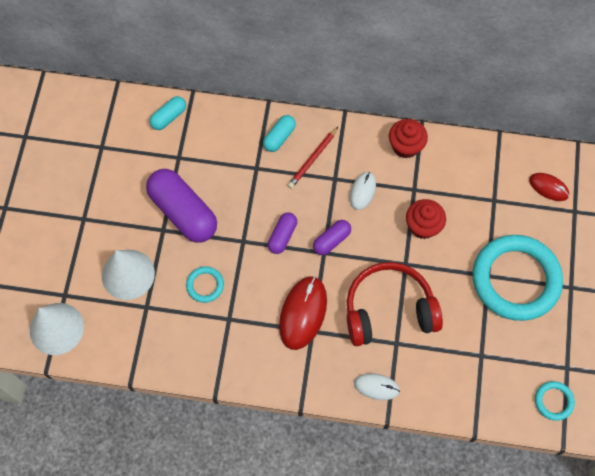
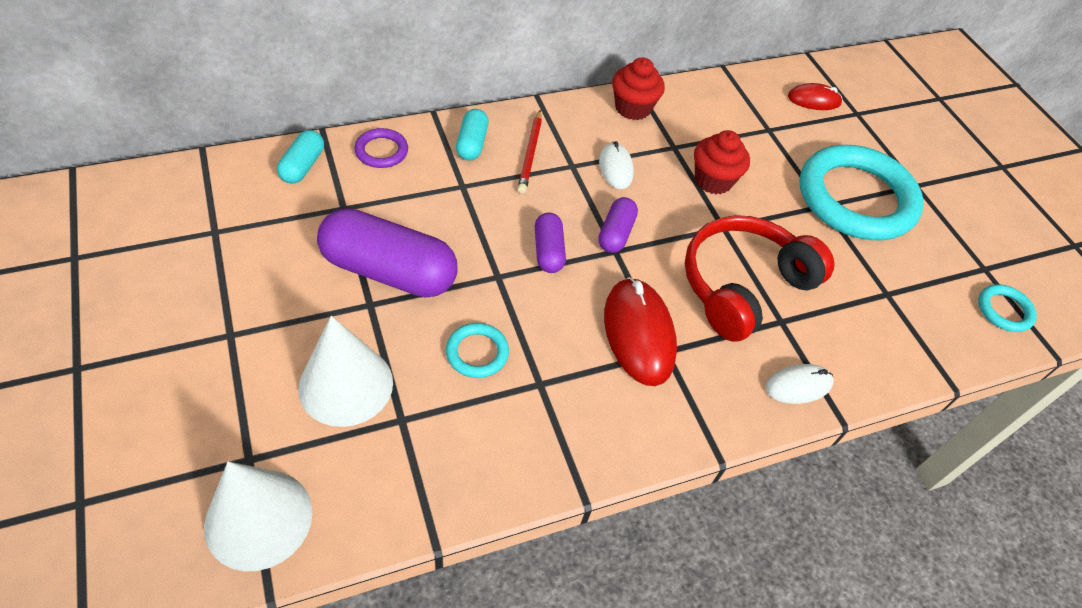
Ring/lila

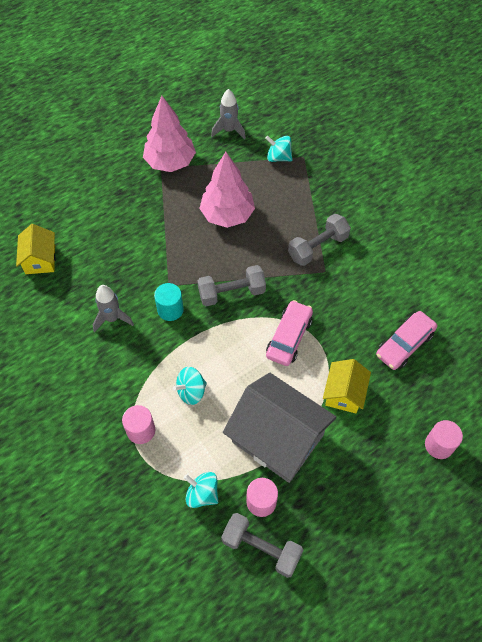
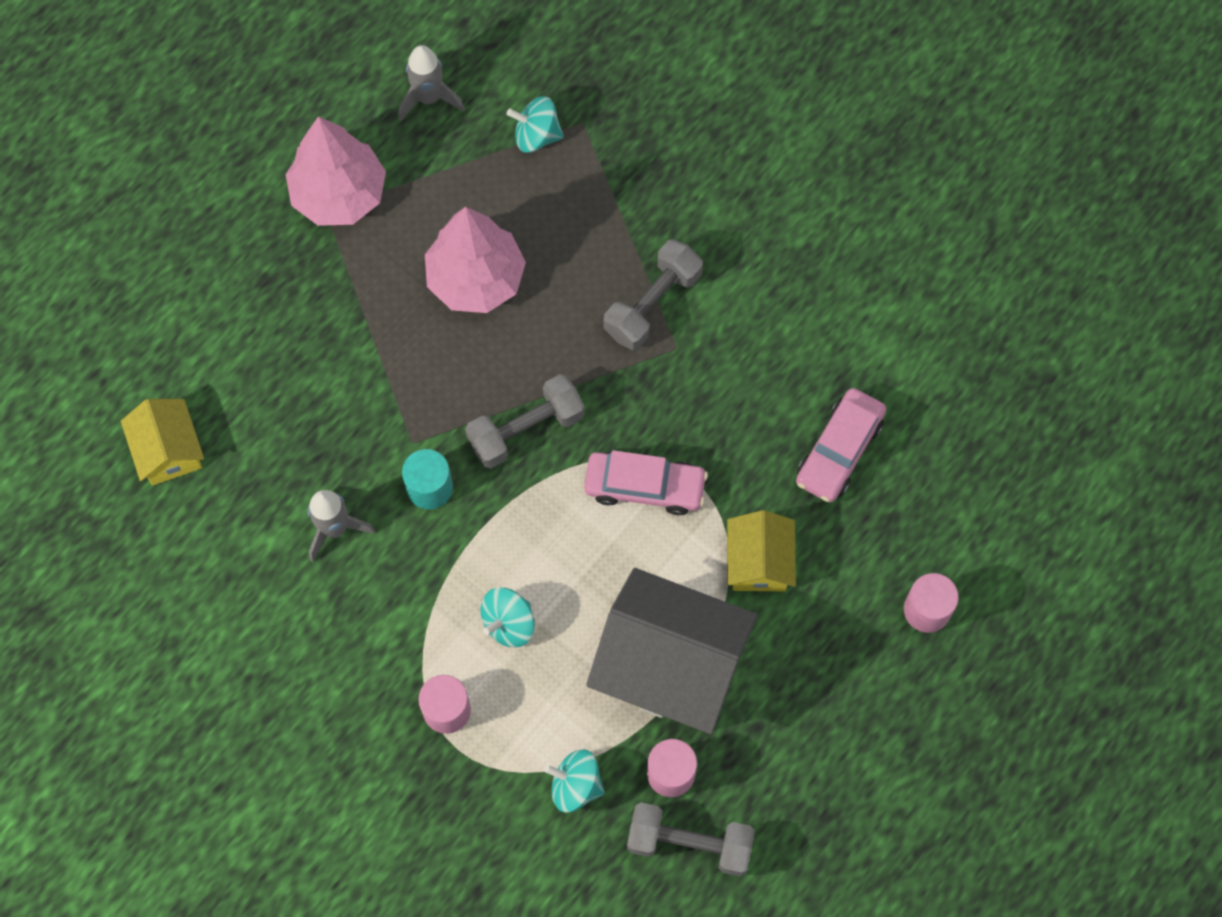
Auto/rosa (no. 1 from left)

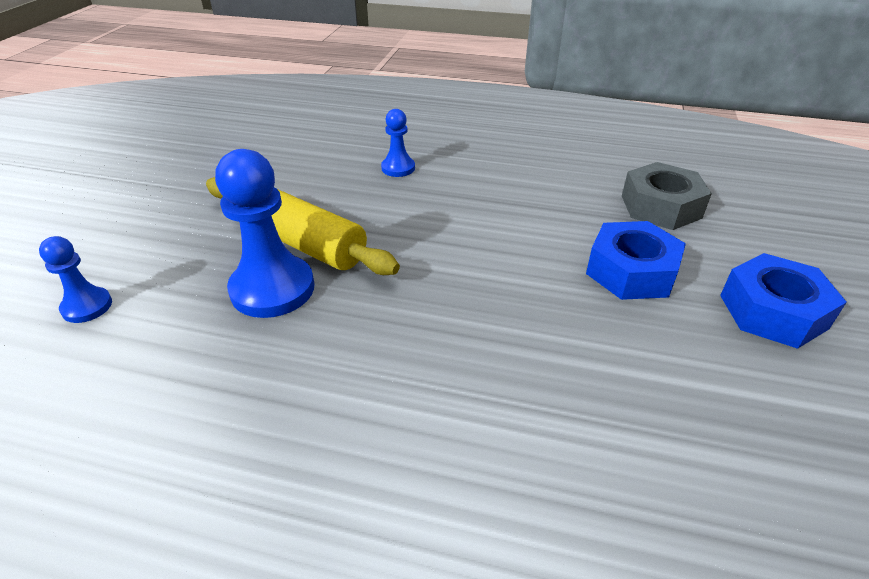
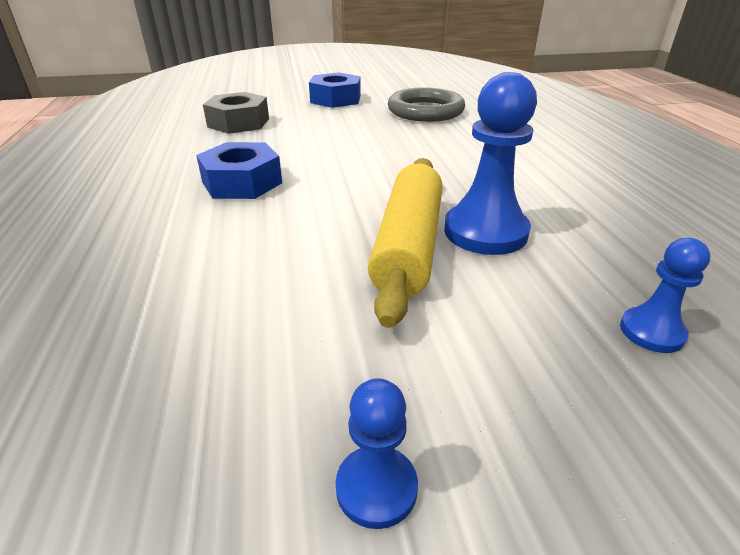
Ring/grau; Bauer/blau (no. 1 from left); Sechskantmutter/blau (no. 1 from left)

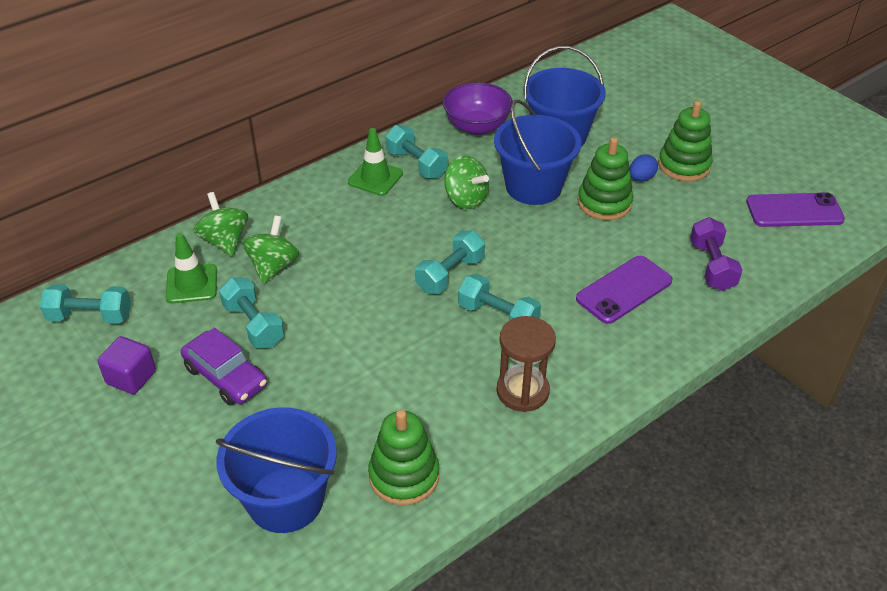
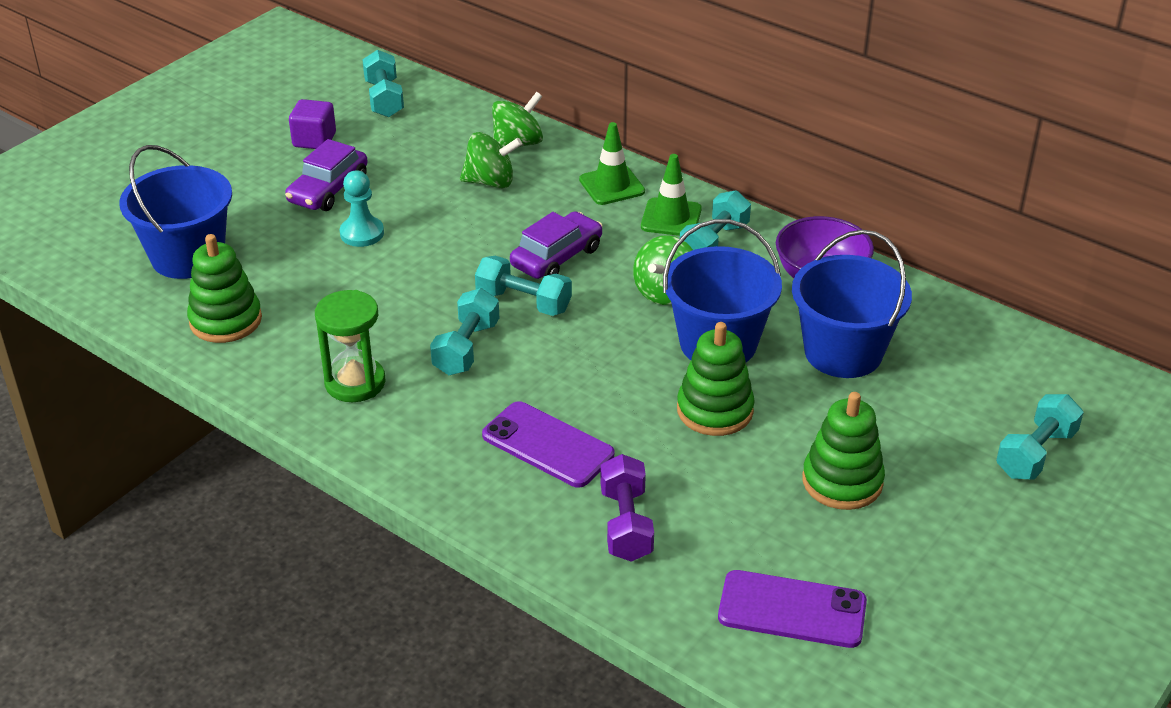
Ei/blau; Bauer/türkis; Auto/lila (no. 2 from left); Leitkegel/grün (no. 1 from left); Hantel/türkis (no. 5 from left); Sanduhr/grün; Hantel/lila; Handy/lila (no. 2 from left)

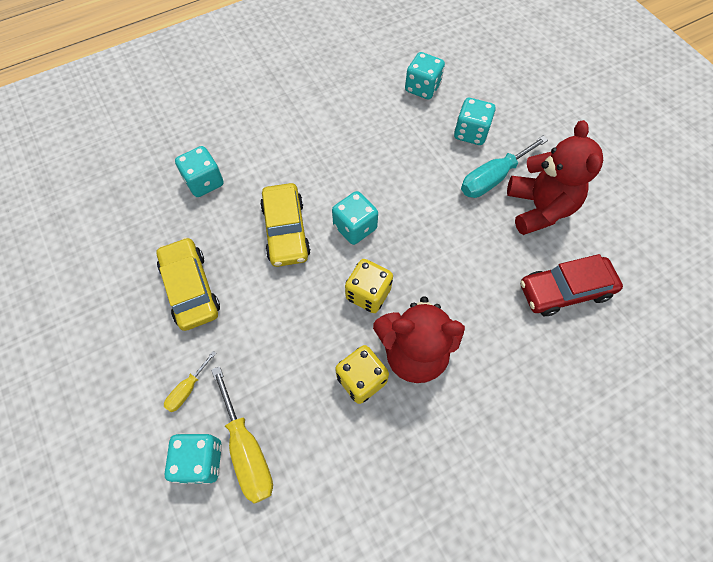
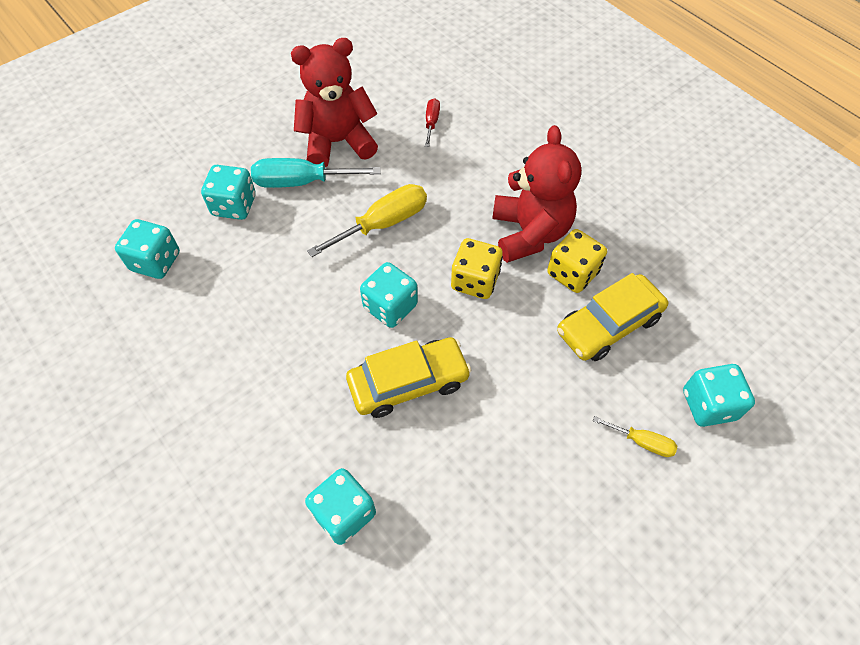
Auto/gelb (no. 2 from left); Schraubenzieher/gelb (no. 1 from left); Schraubenzieher/rot; Schraubenzieher/türkis

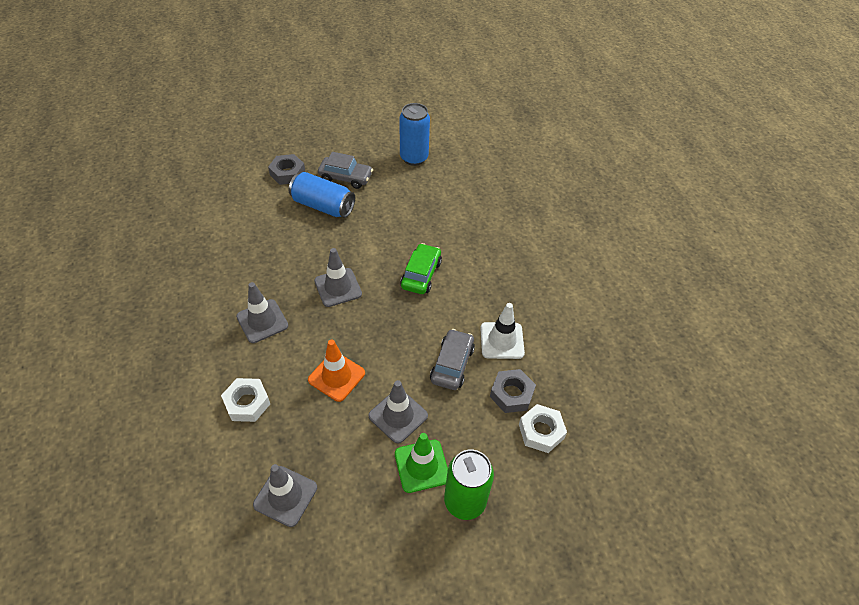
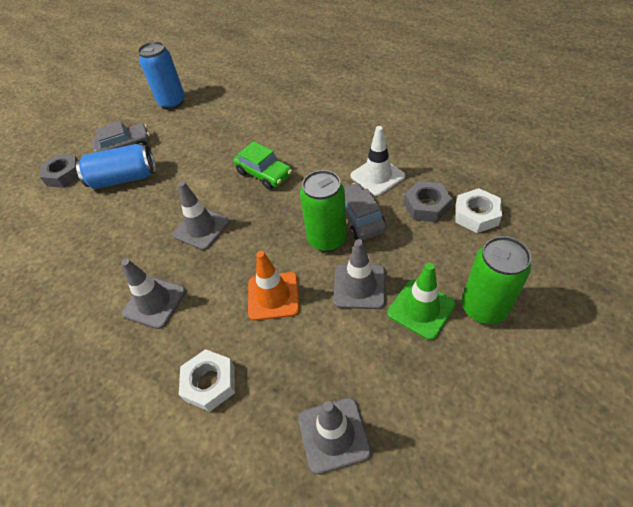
Dose/grün (no. 1 from left); Auto/grün

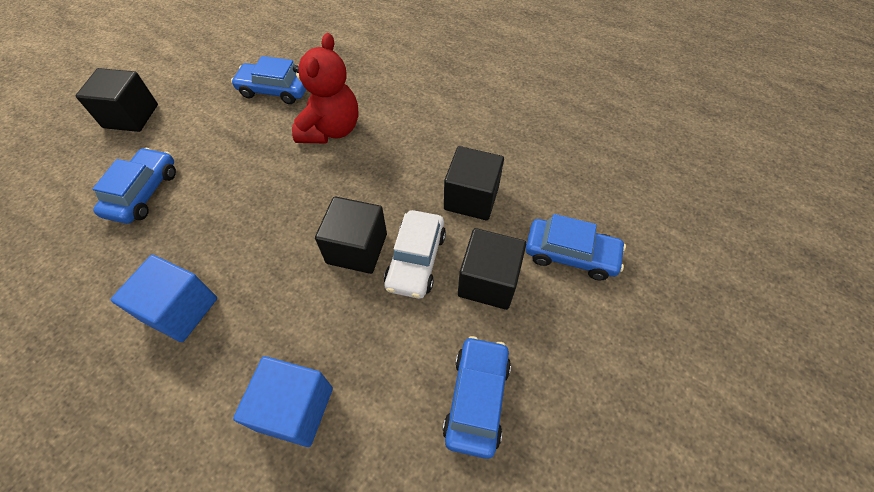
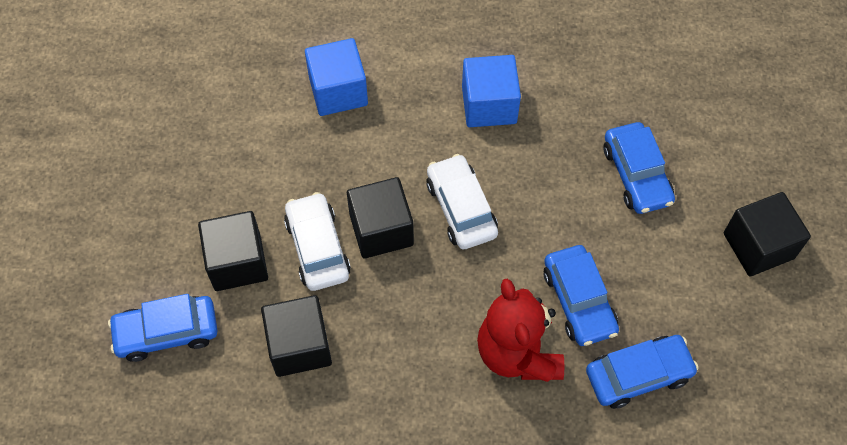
Auto/weiß (no. 2 from left); Auto/blau (no. 2 from left)

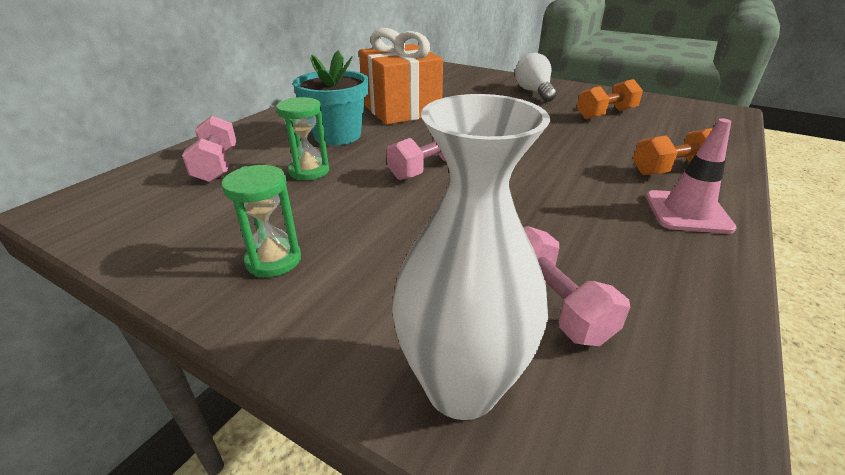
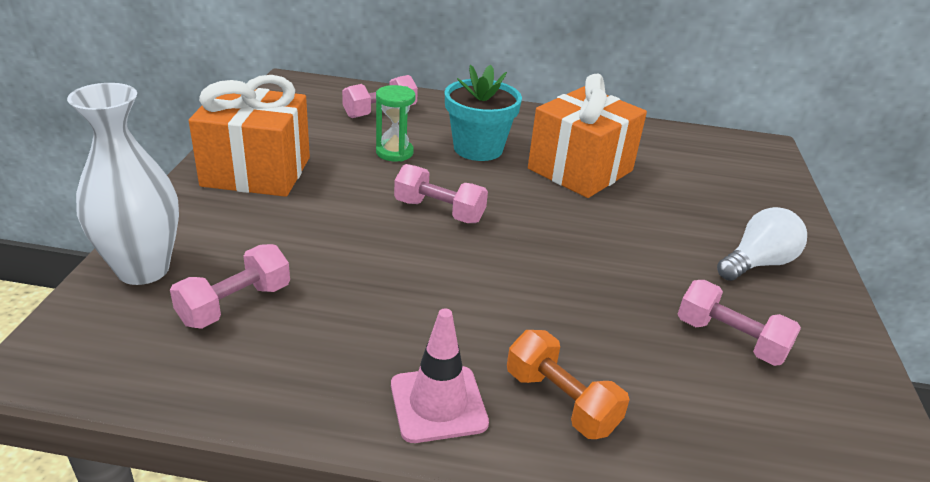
Geschenk/orange (no. 1 from left); Hantel/rosa (no. 4 from left)

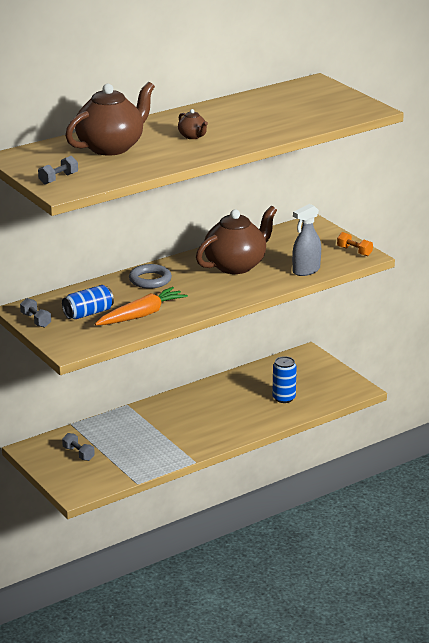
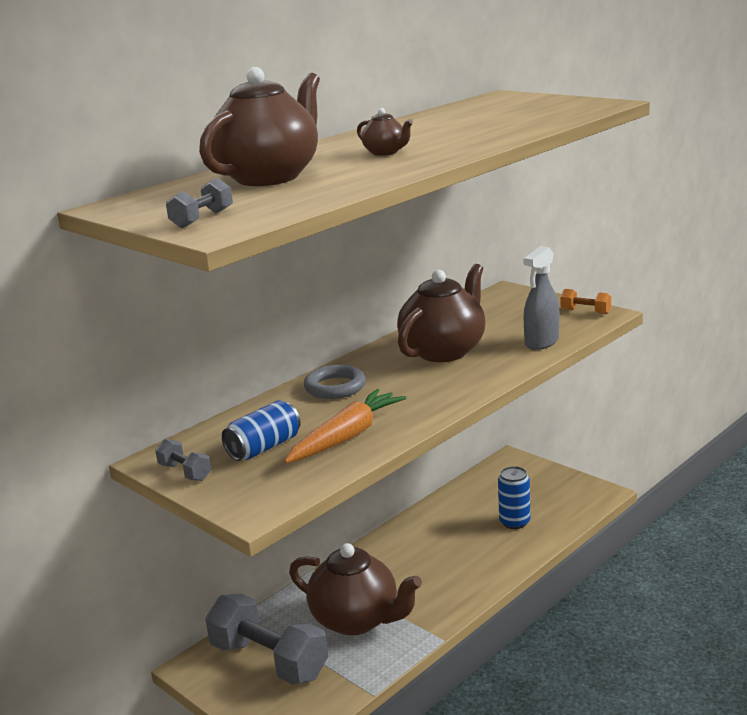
Teekanne/braun (no. 2 from left); Hantel/grau (no. 3 from left)

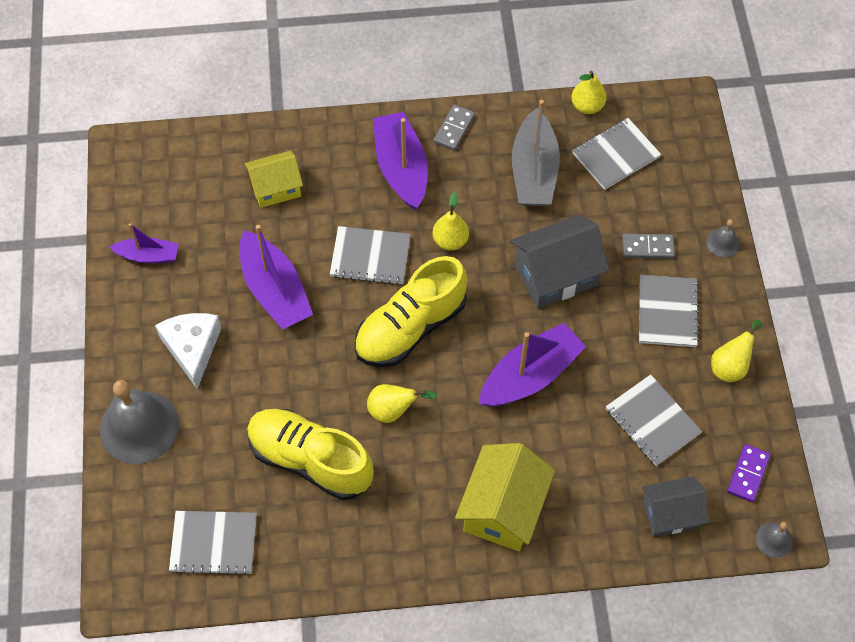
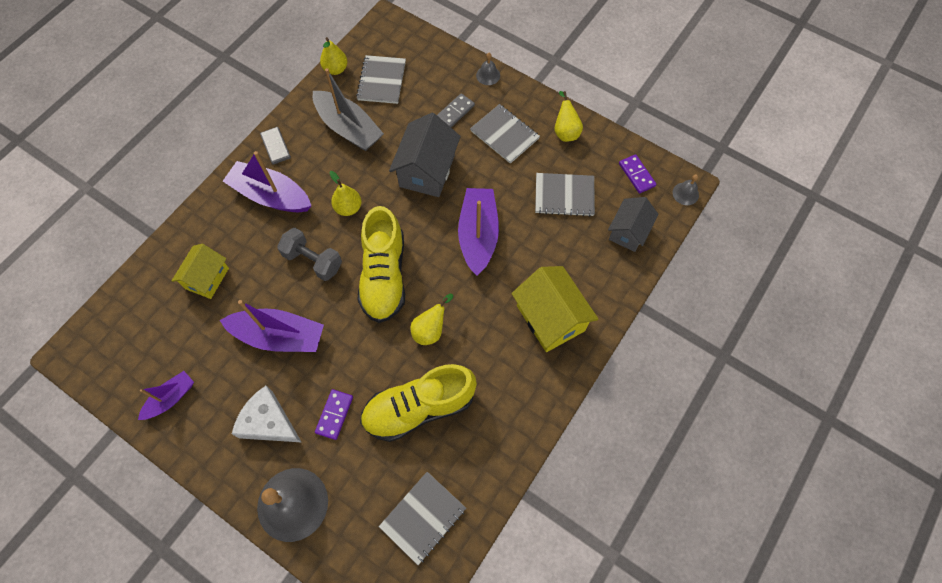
Dominostein/lila (no. 1 from left); Hantel/grau

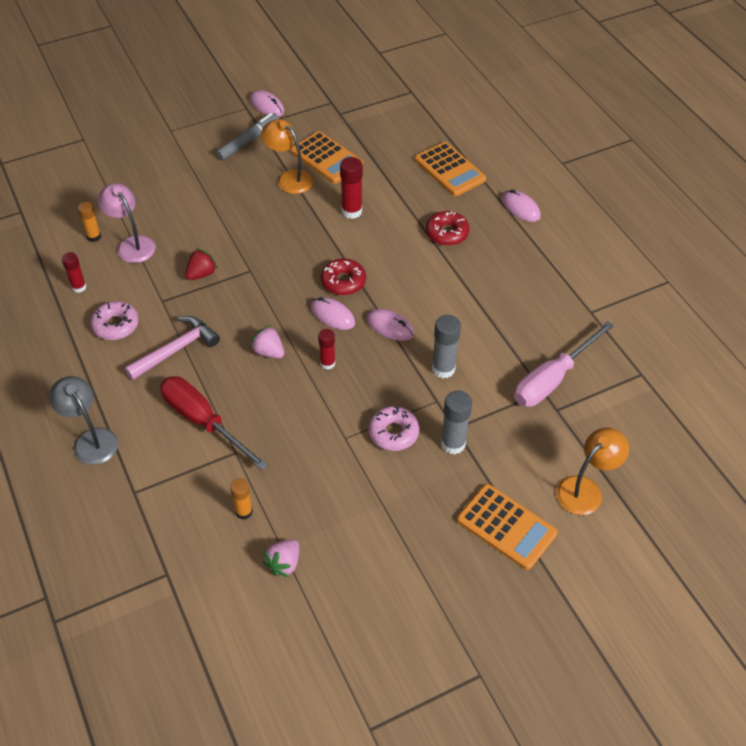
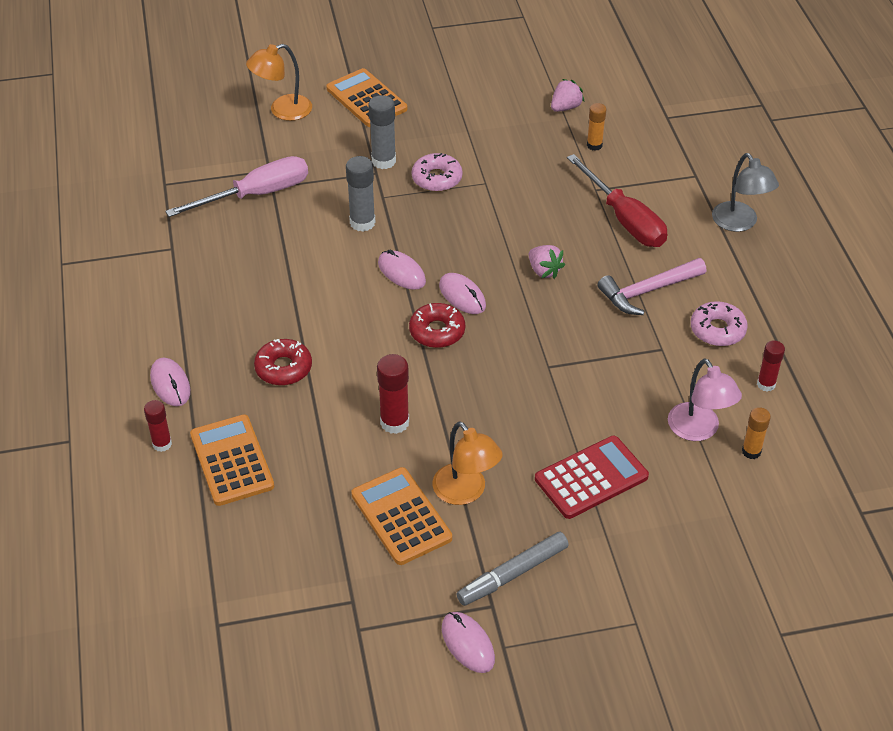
Erdbeere/rot; Taschenrechner/rot; Klebestift/rot (no. 1 from left)

